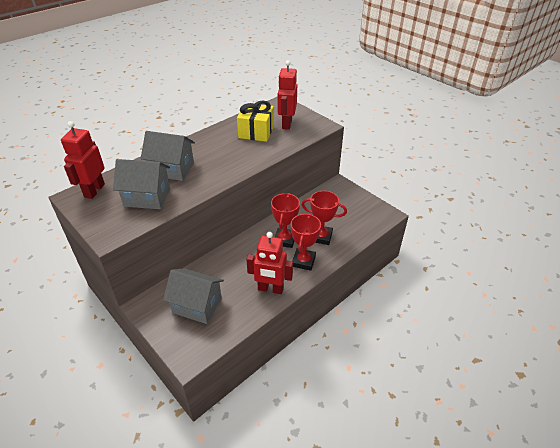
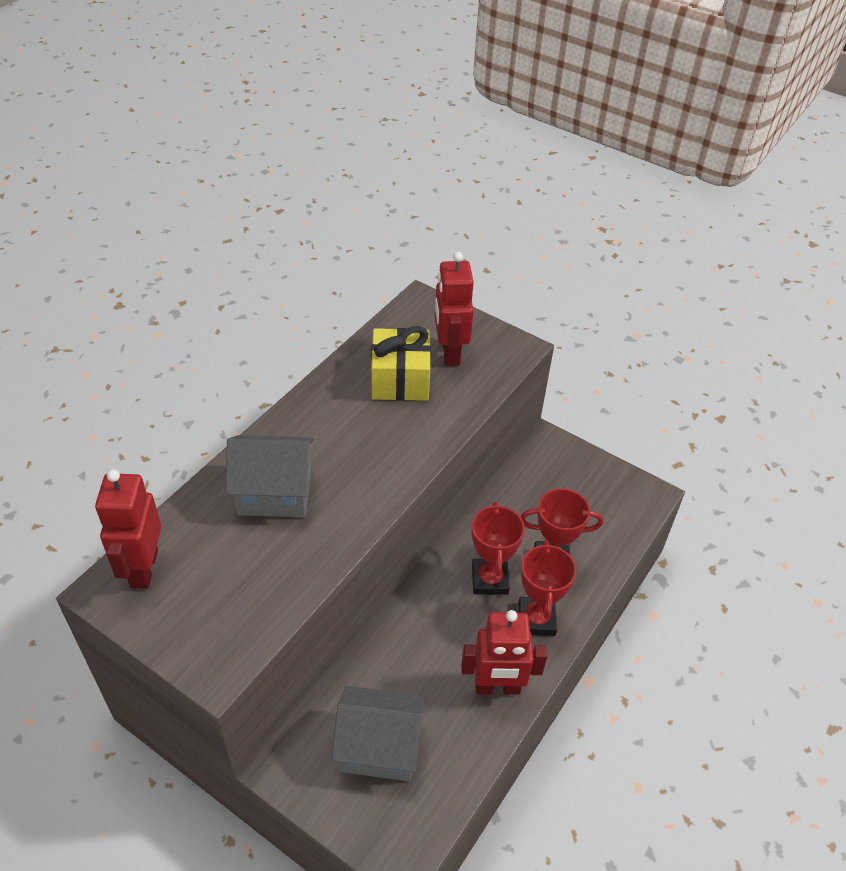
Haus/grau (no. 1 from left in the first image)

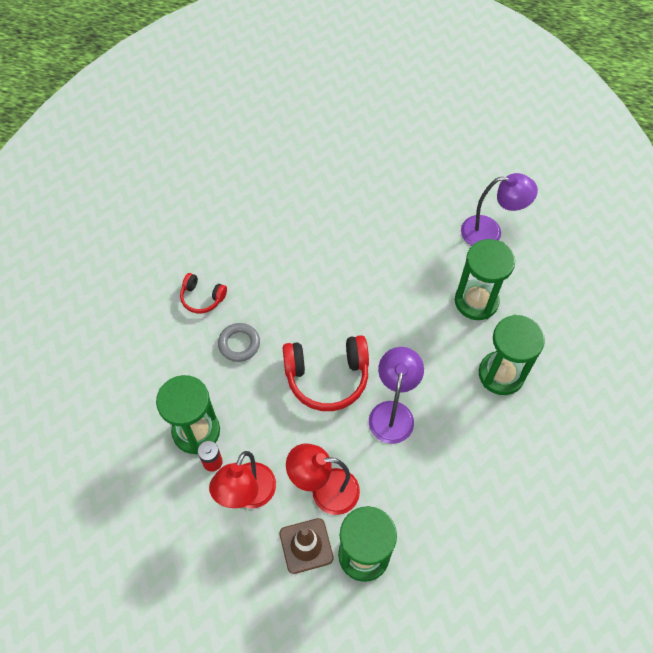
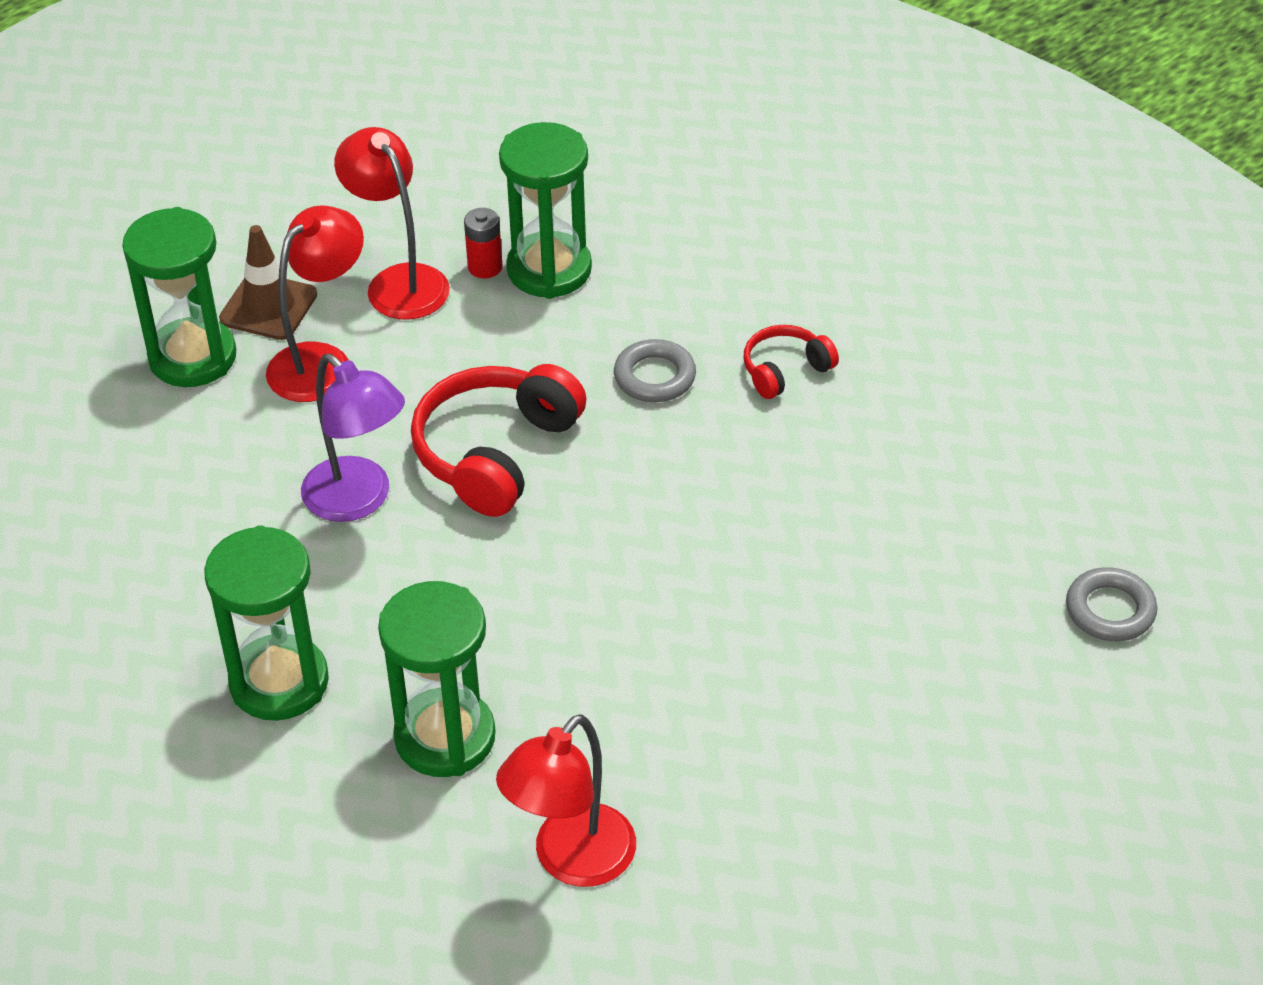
Ring/grau (no. 2 from left); Lampe/rot (no. 3 from left)

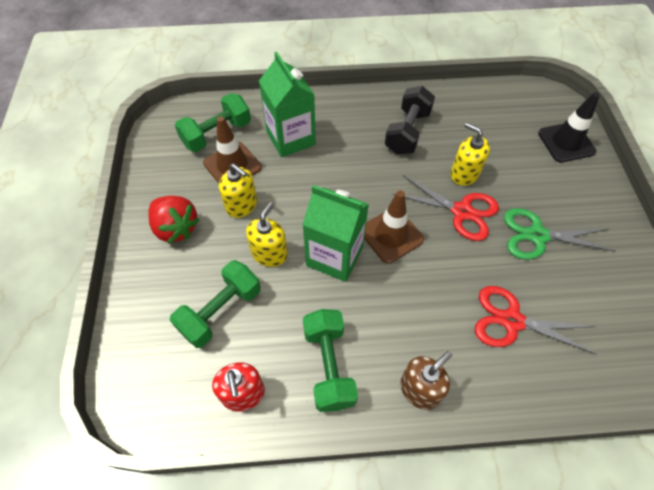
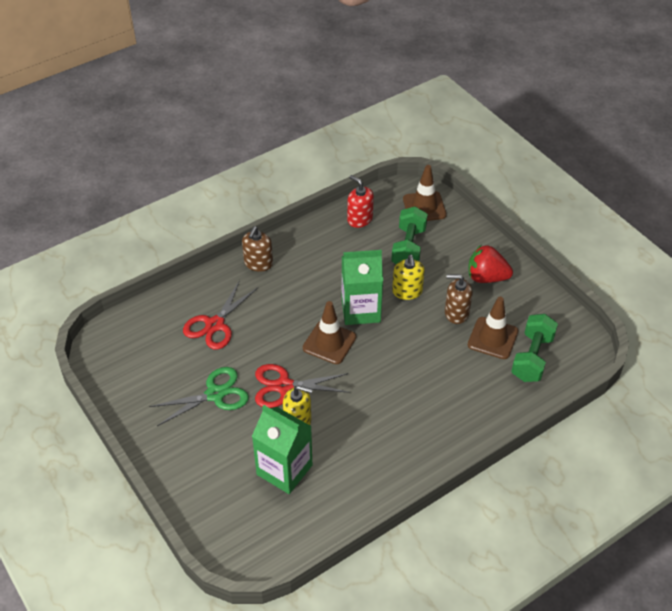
Hantel/grün (no. 3 from left in the first image); Hantel/schwarz; Leitkegel/schwarz; Leitkegel/braun (no. 2 from left); Getränkekarton/grün (no. 1 from left); Seifenspender/braun (no. 2 from left); Schere/rot (no. 1 from left)

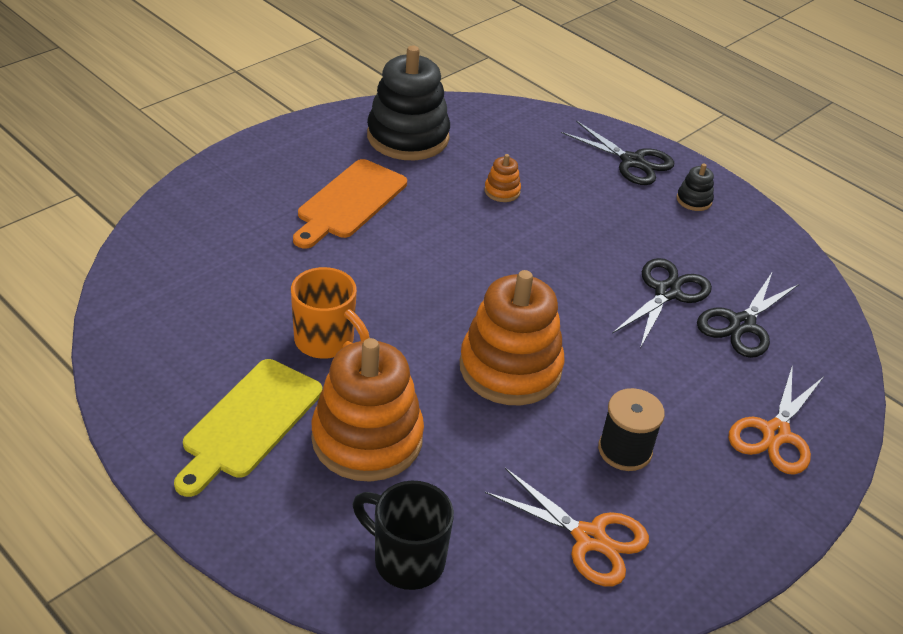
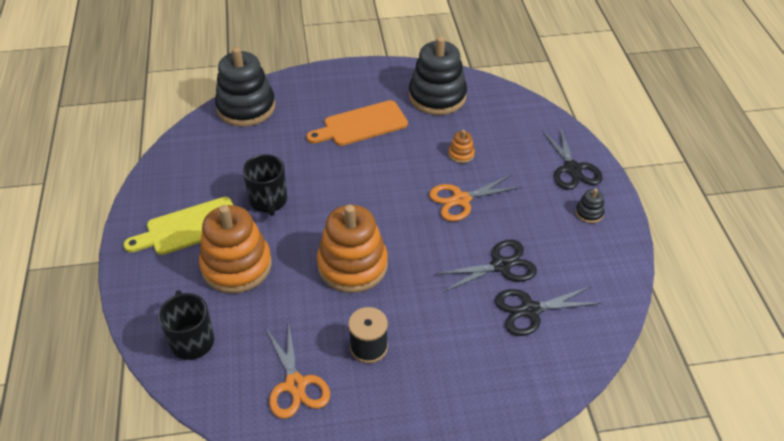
Stapelspielzeug/schwarz (no. 1 from left); Schere/orange (no. 2 from left); Tasse/schwarz (no. 2 from left)

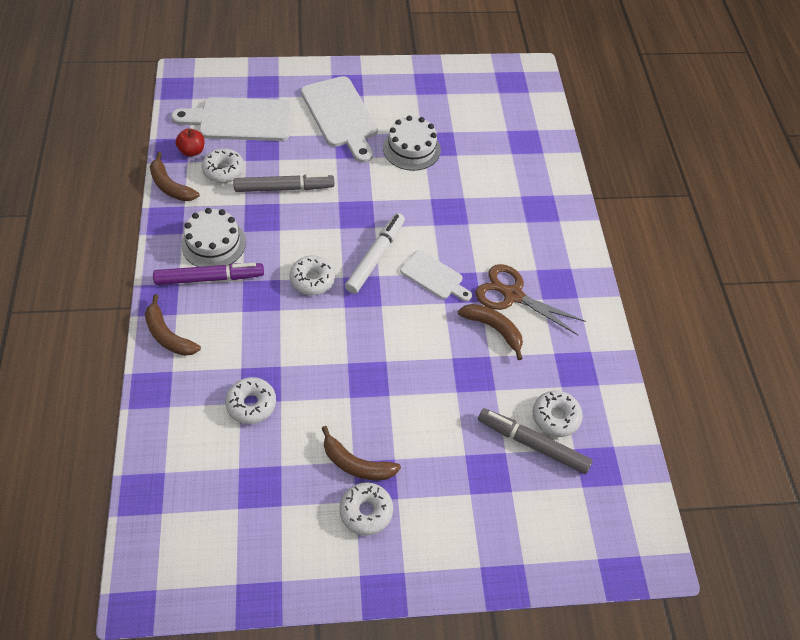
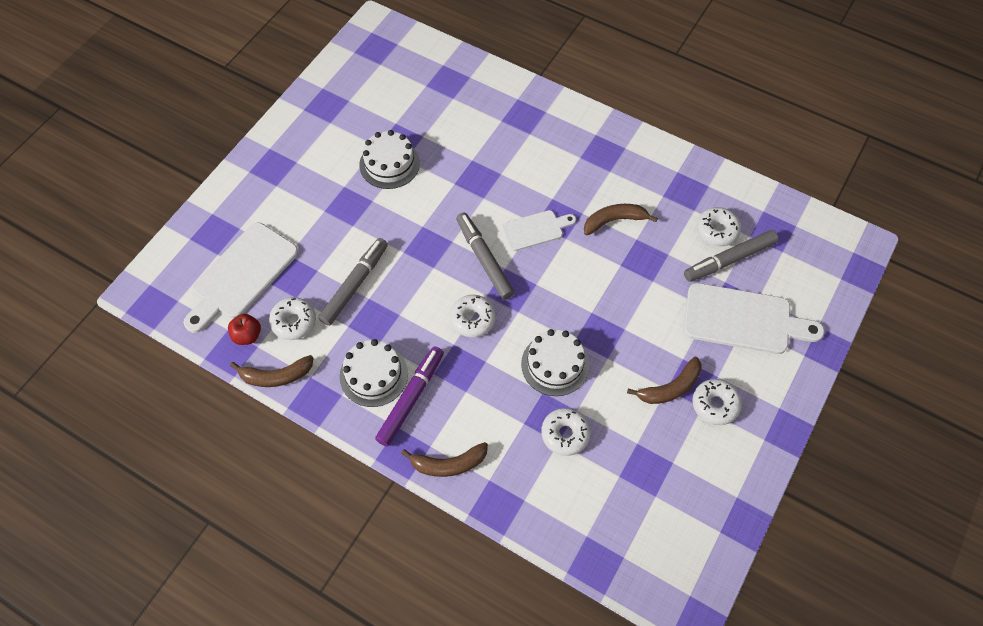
Schere/braun; Kuchen/weiß (no. 3 from left); Schneidebrett/weiß (no. 3 from left); Filzstift/grau (no. 2 from left)

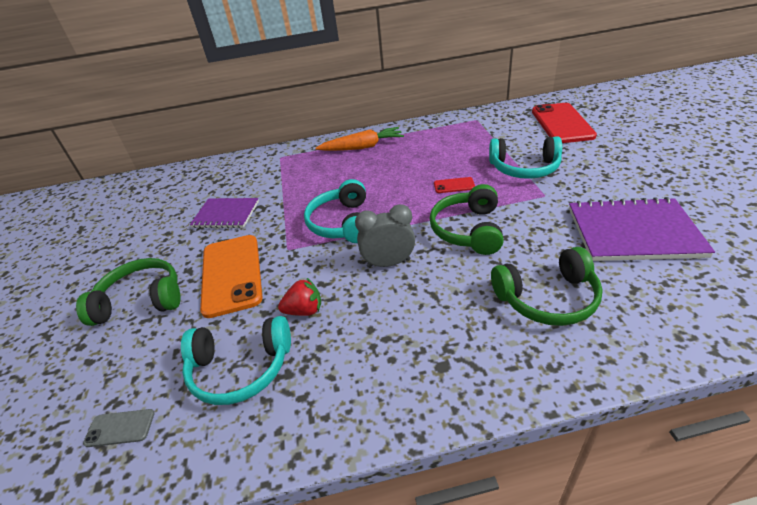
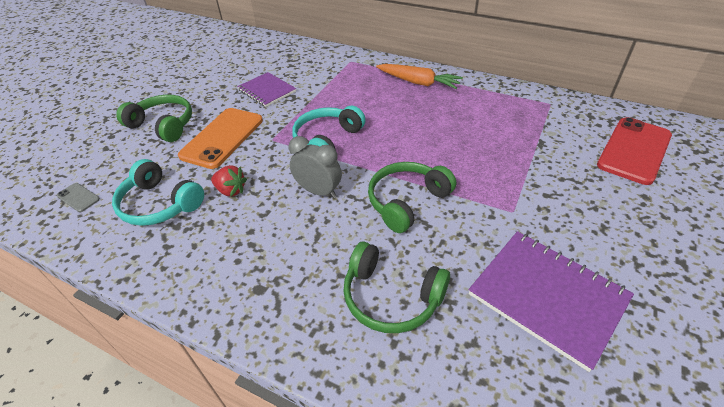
Handy/rot (no. 1 from left in the first image); Kopfhörer/türkis (no. 3 from left in the first image)

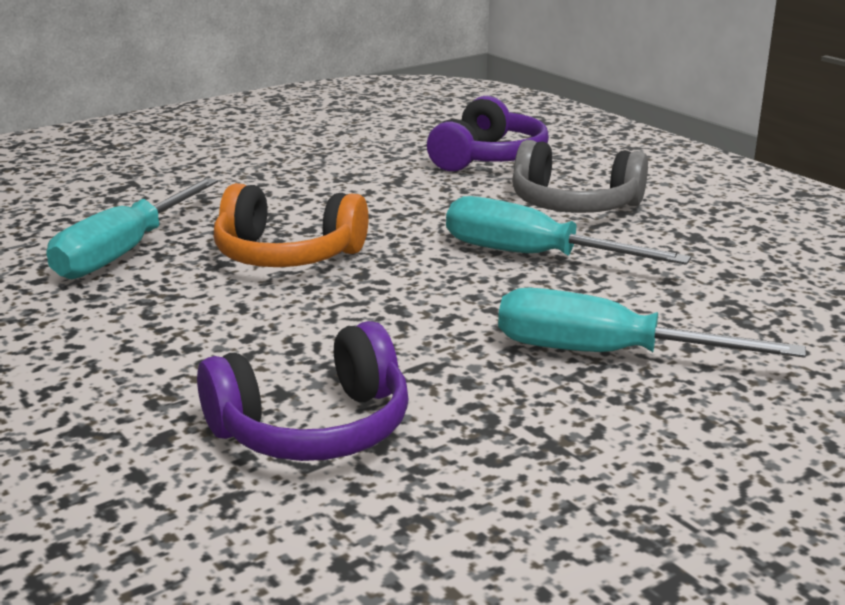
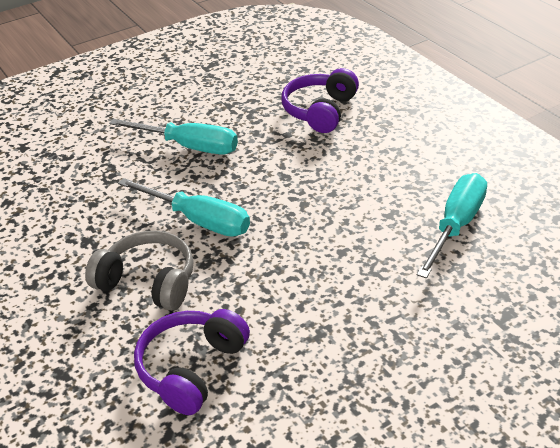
Kopfhörer/orange; Kopfhörer/lila (no. 2 from left)

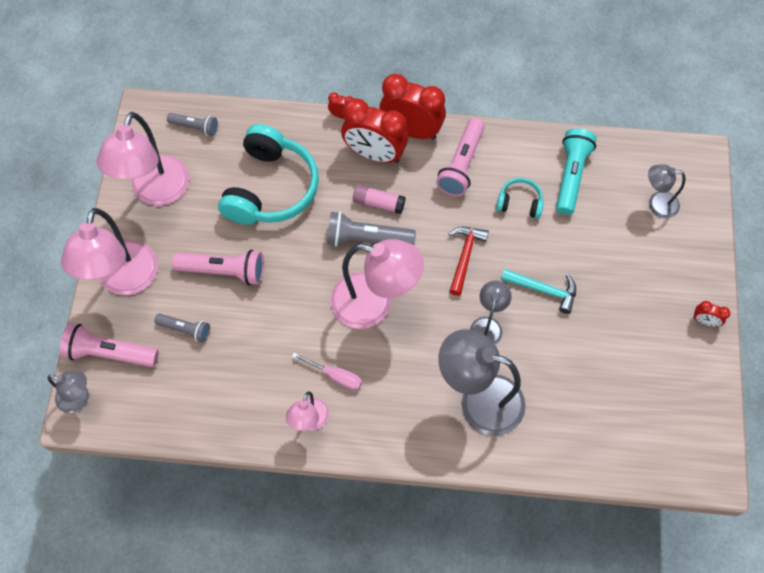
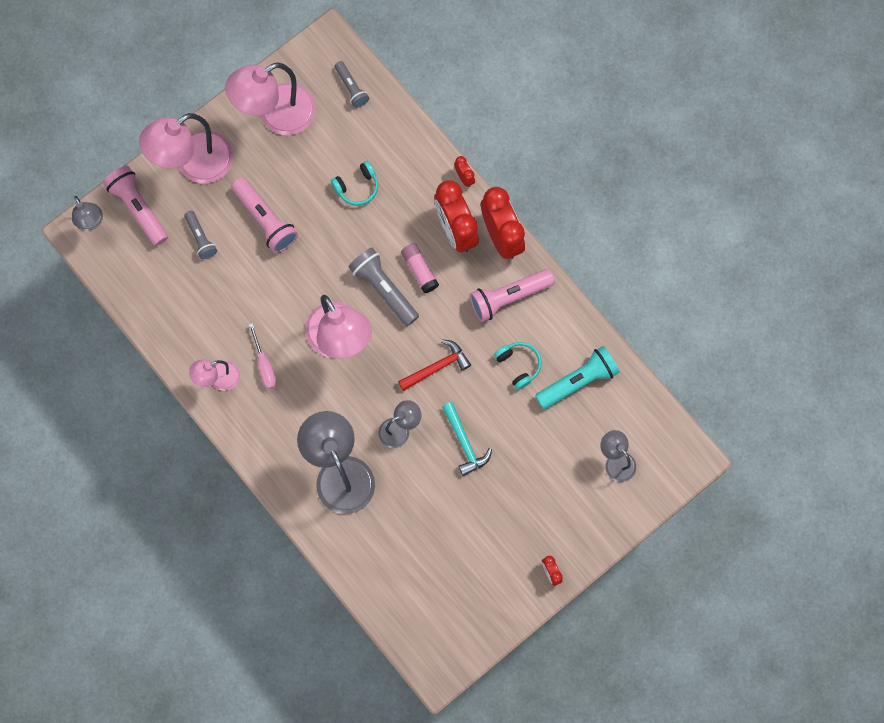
Kopfhörer/türkis (no. 1 from left)

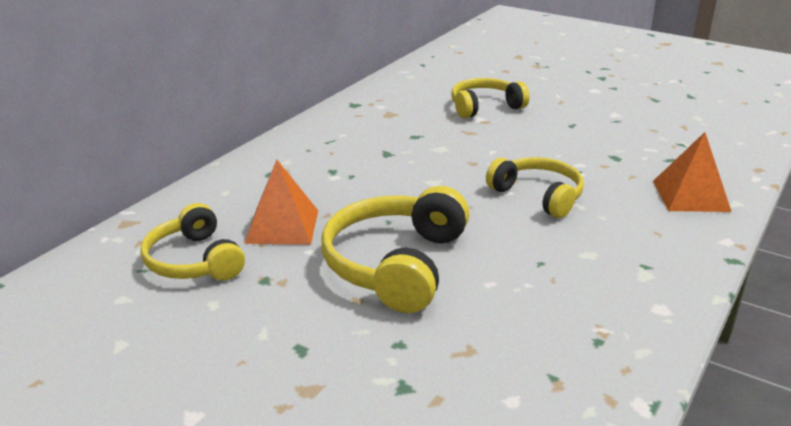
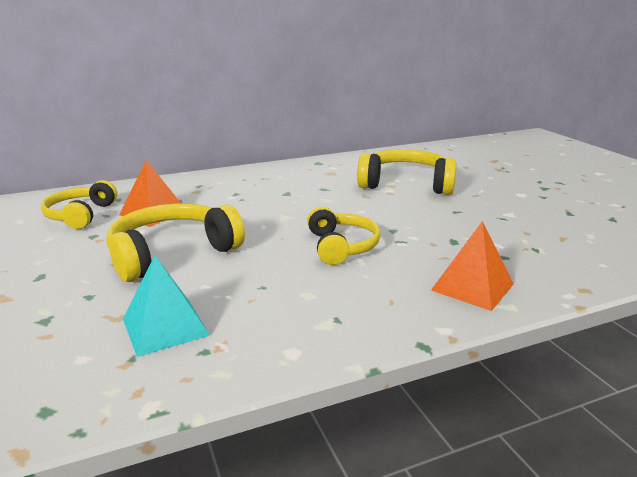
Pyramide/türkis; Kopfhörer/gelb (no. 4 from left)

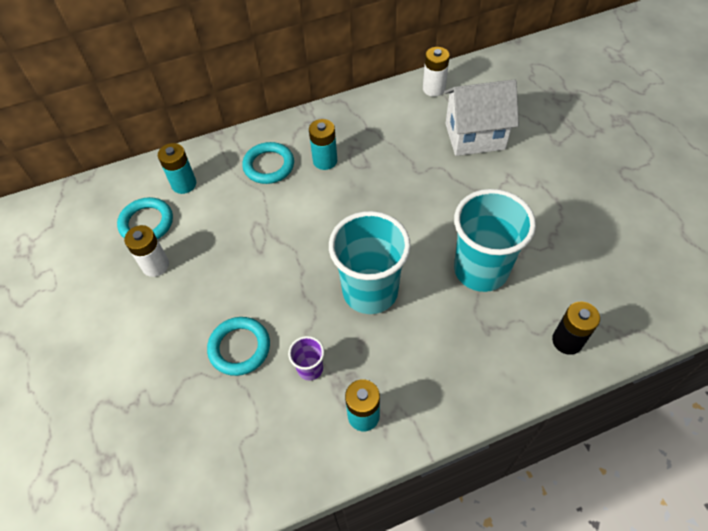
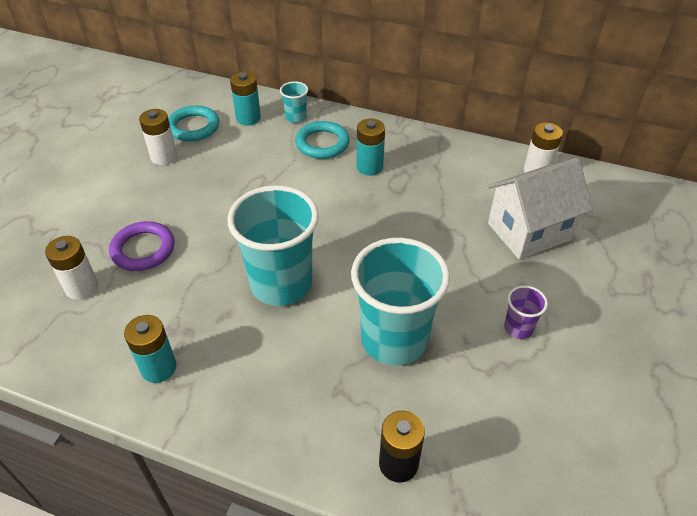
Batterie/weiß (no. 1 from left); Becher/türkis (no. 2 from left); Becher/lila; Ring/lila; Haus/weiß

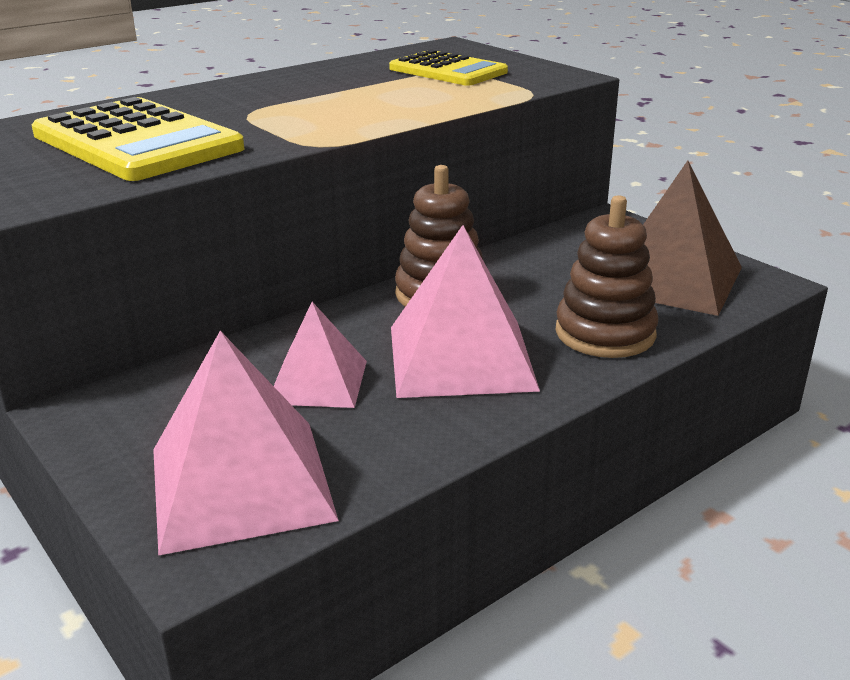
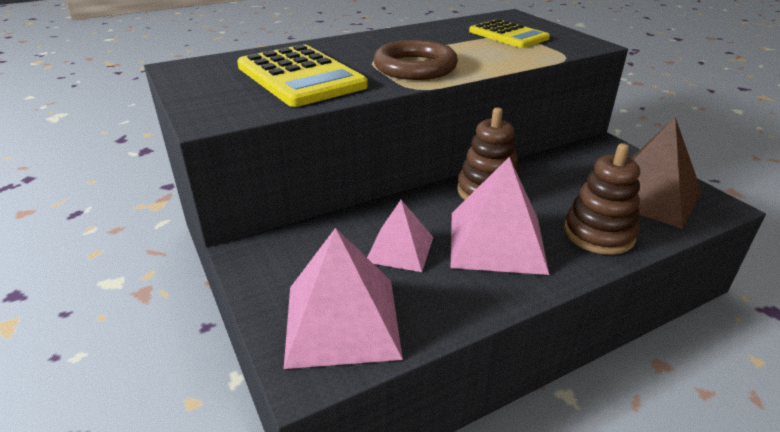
Ring/braun

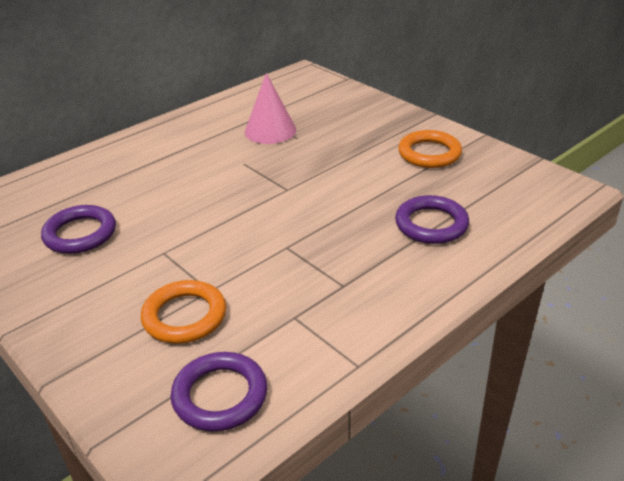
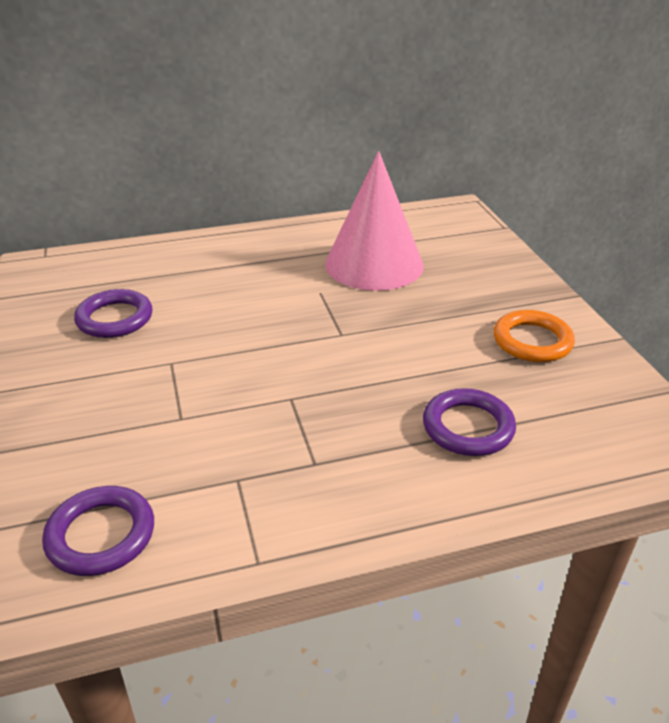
Ring/orange (no. 1 from left in the first image); Kegel/rosa

